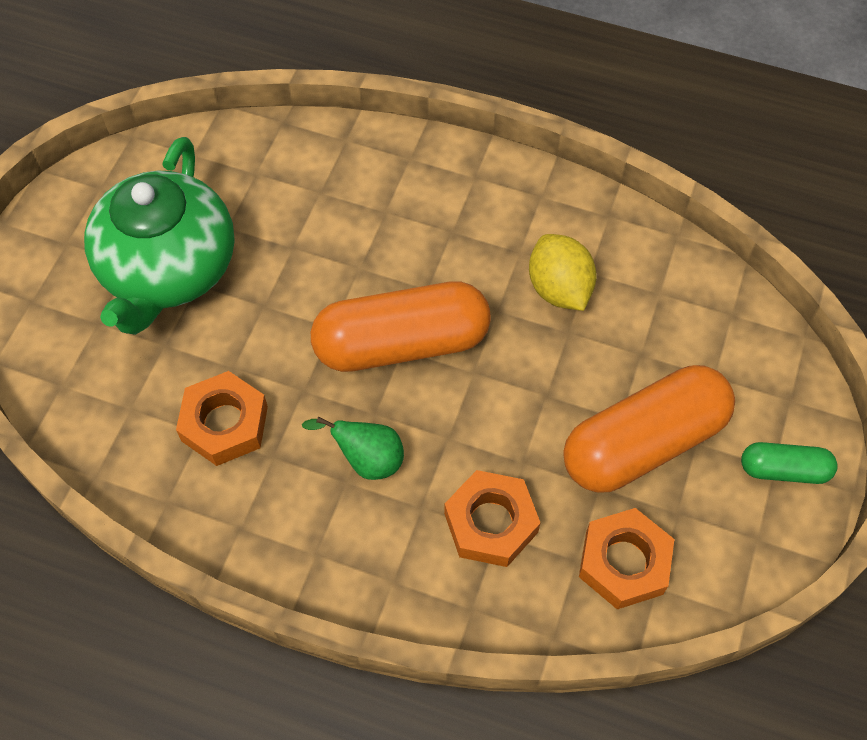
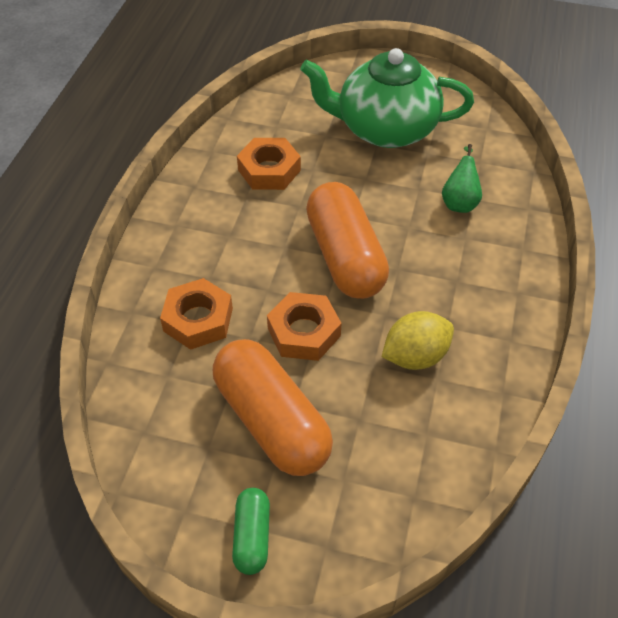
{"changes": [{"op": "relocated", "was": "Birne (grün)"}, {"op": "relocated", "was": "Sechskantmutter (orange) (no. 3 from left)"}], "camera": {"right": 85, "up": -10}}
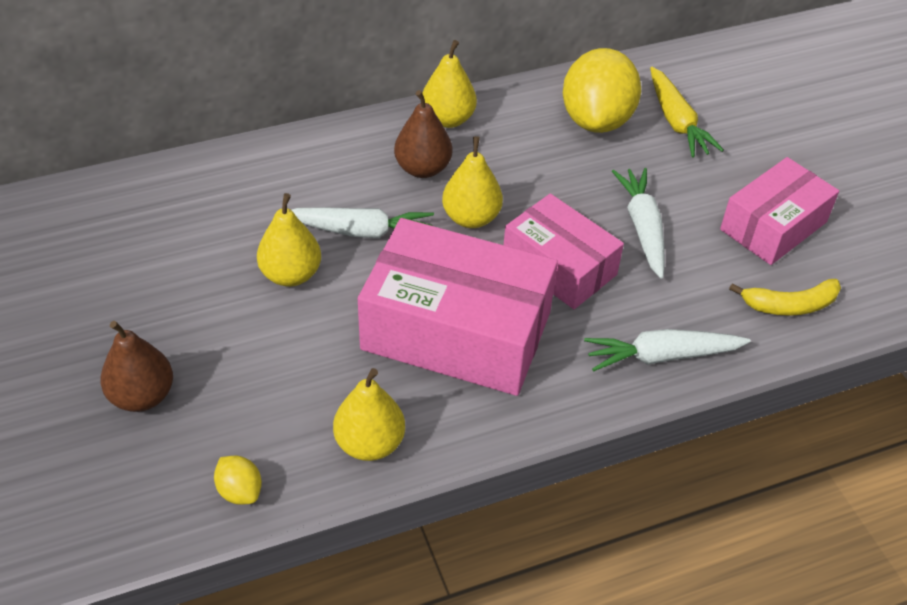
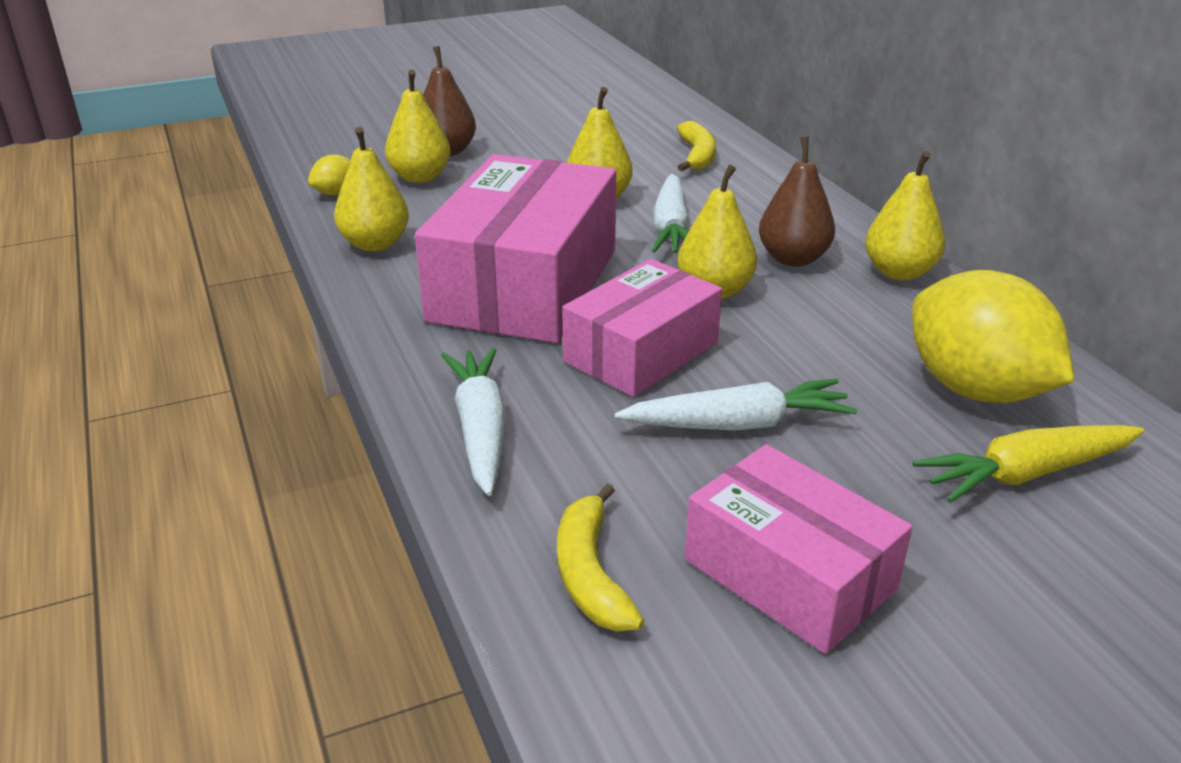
{"changes": [{"op": "spun", "was": "Zitrone (gelb) (no. 2 from left)", "clockwise": 45}, {"op": "appeared", "now": "Birne (gelb) (no. 2 from left)"}, {"op": "appeared", "now": "Banane (gelb) (no. 2 from left)"}], "camera": {"right": 90, "up": -15}}
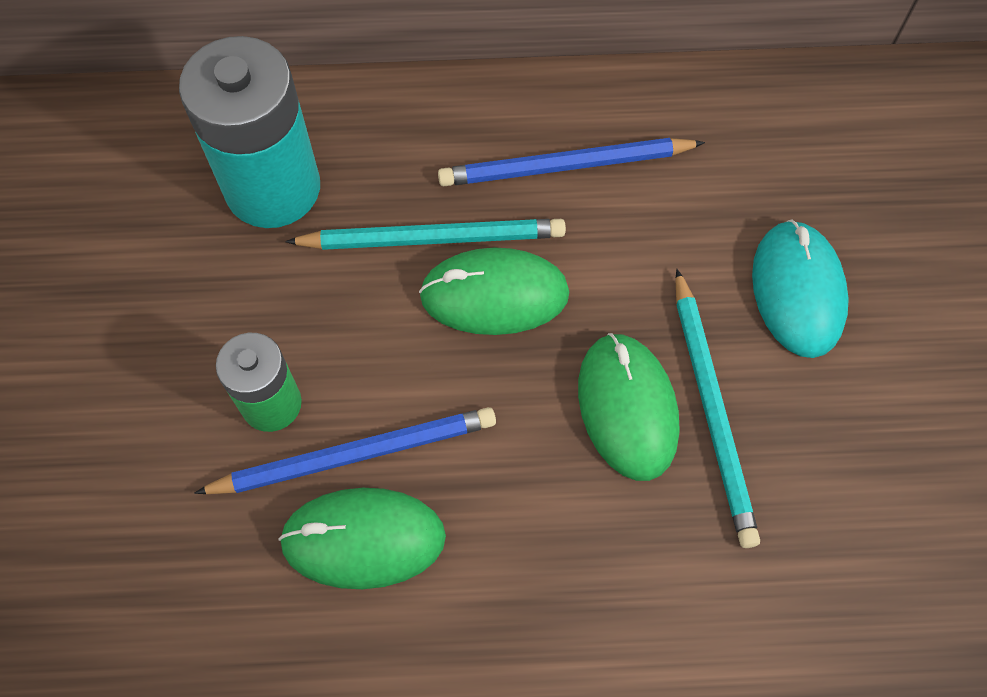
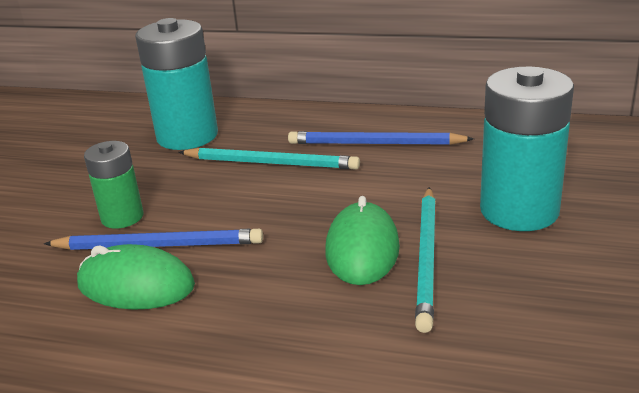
{"changes": [{"op": "exchanged", "was": "Computermaus (türkis)", "now": "Batterie (türkis) (no. 2 from left)"}, {"op": "missing", "was": "Computermaus (grün) (no. 2 from left)"}], "camera": {"right": 20, "up": -35}}
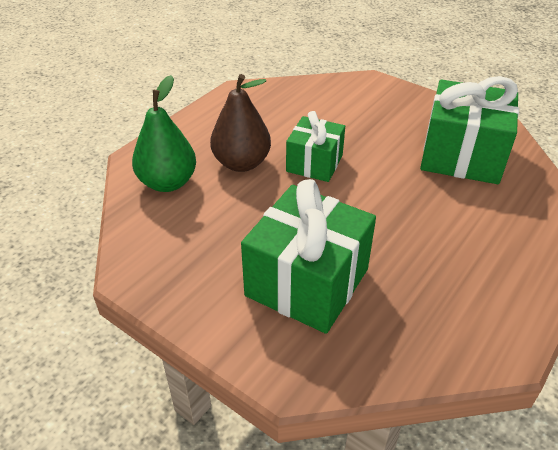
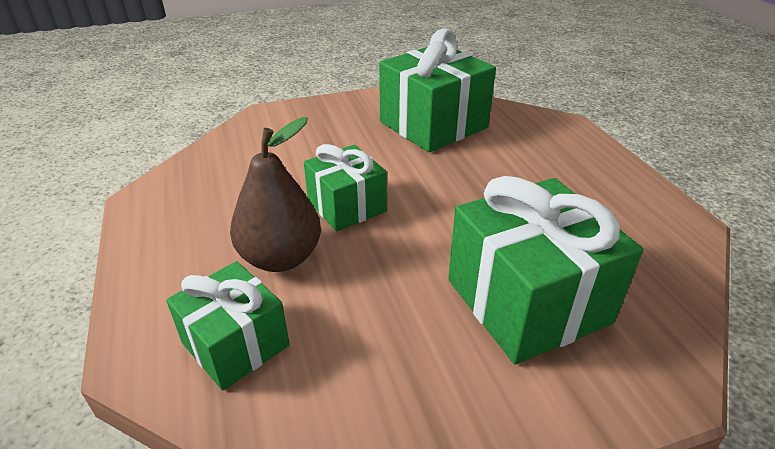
{"changes": [{"op": "exchanged", "was": "Birne (grün)", "now": "Geschenk (grün) (no. 1 from left)"}], "camera": {"right": -55, "up": -5}}
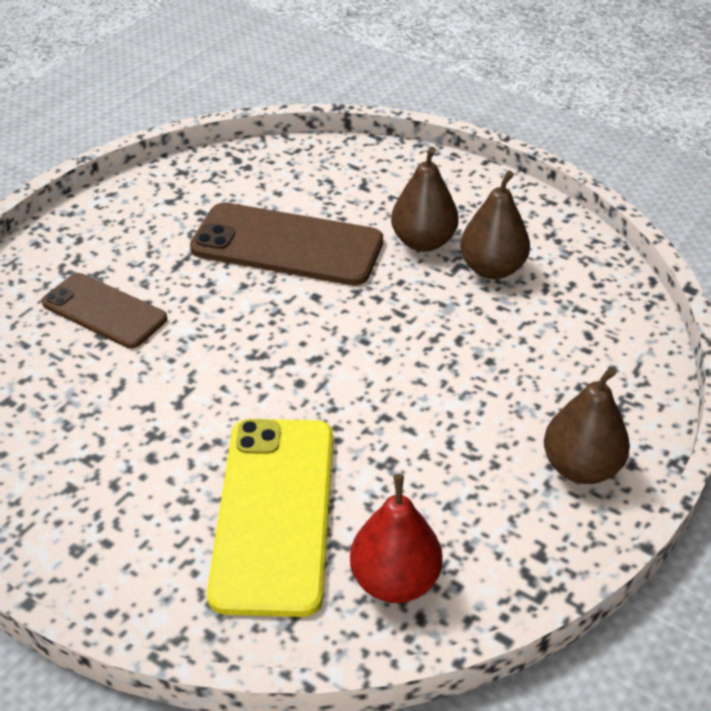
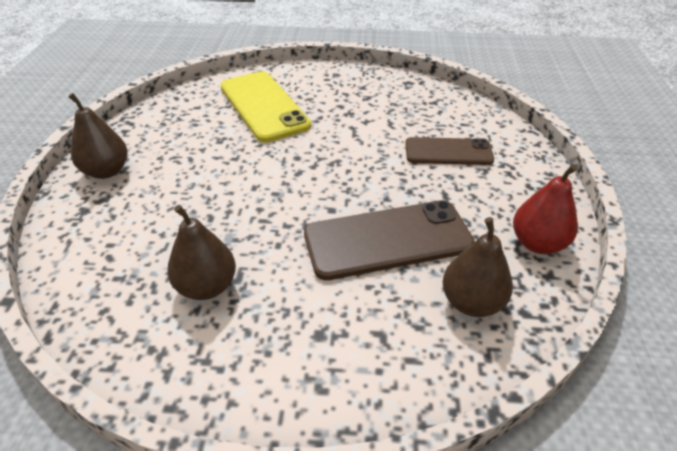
{"changes": [{"op": "relocated", "was": "Birne (braun) (no. 1 from left in the first image)", "now": "Birne (braun) (no. 3 from left)"}, {"op": "relocated", "was": "Birne (rot)"}], "camera": {"right": 150, "up": 0}}
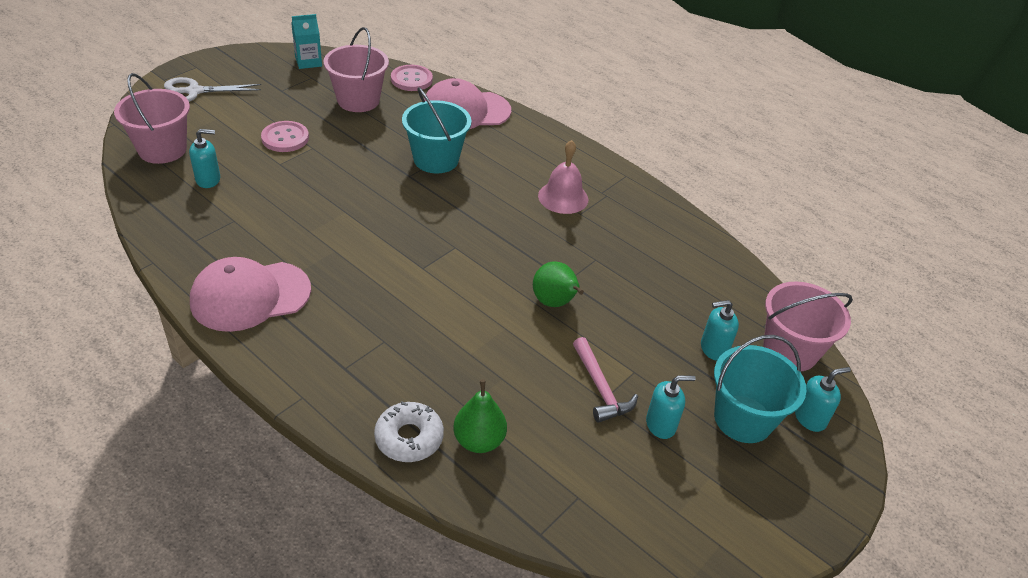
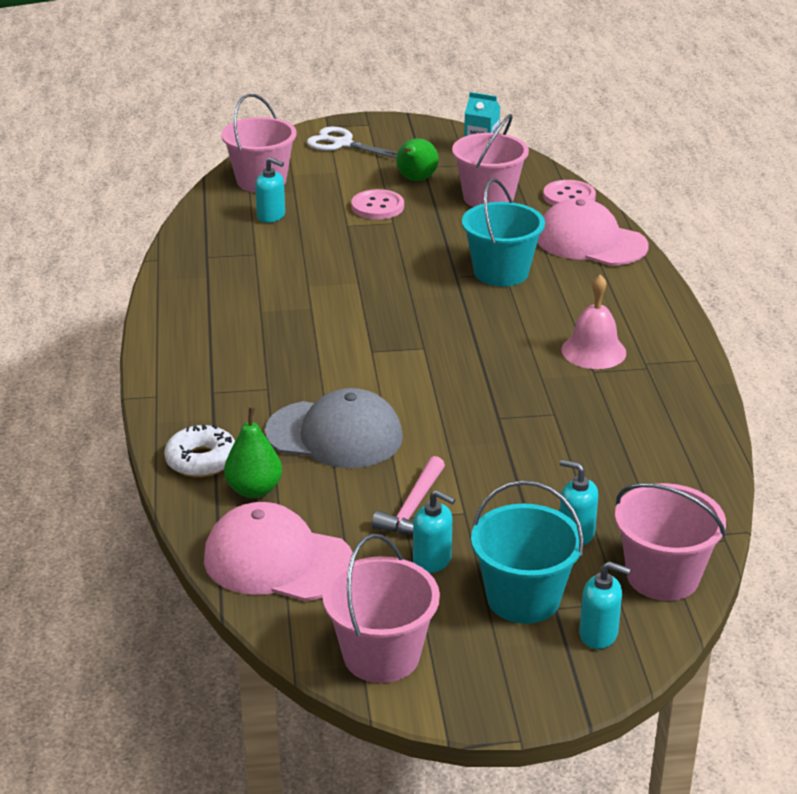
{"changes": [{"op": "relocated", "was": "Kappe (rosa) (no. 1 from left)"}, {"op": "relocated", "was": "Birne (grün) (no. 2 from left)"}, {"op": "appeared", "now": "Kappe (grau)"}, {"op": "appeared", "now": "Eimer (rosa) (no. 2 from left)"}], "camera": {"right": 45, "up": -10}}
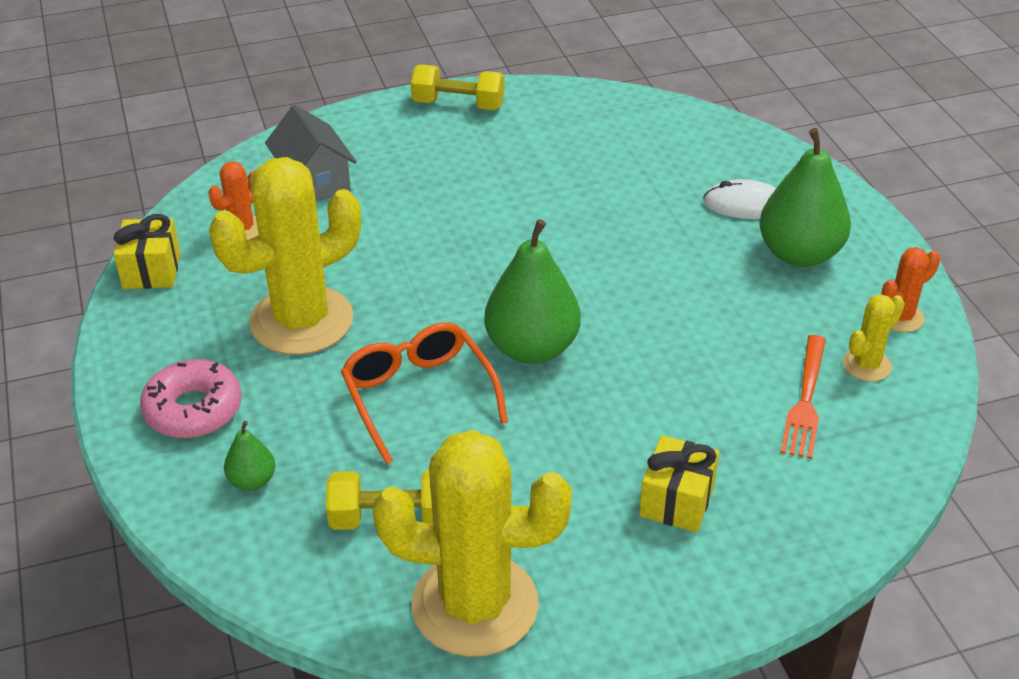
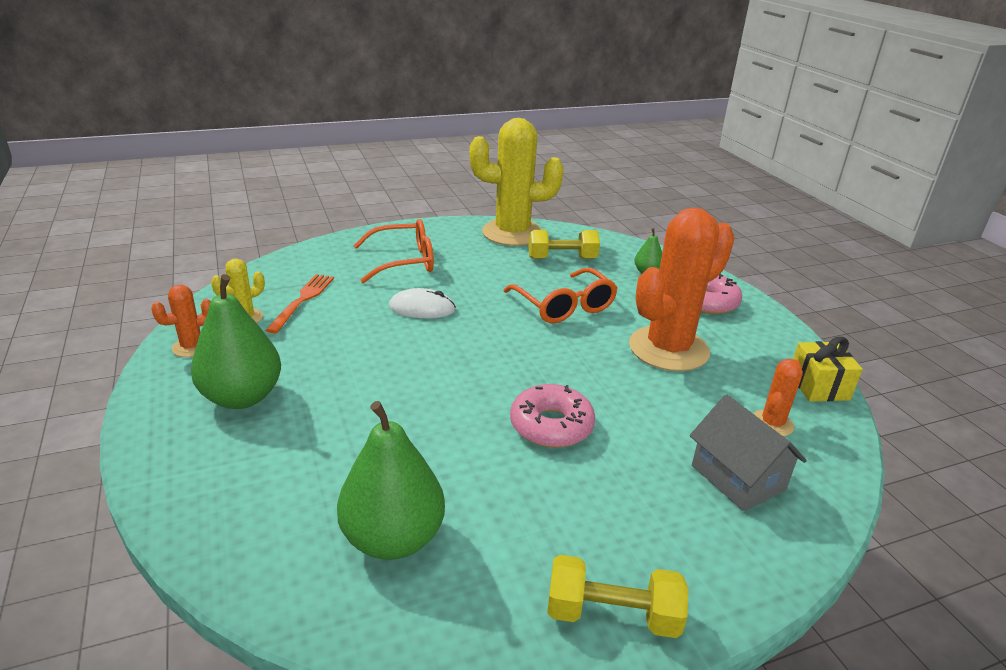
{"changes": [{"op": "colour", "was": "Kaktus (gelb) (no. 1 from left)", "now": "Kaktus (orange) (no. 2 from left)"}, {"op": "relocated", "was": "Computermaus (weiß)"}, {"op": "relocated", "was": "Birne (grün) (no. 2 from left)"}, {"op": "exchanged", "was": "Geschenk (gelb) (no. 2 from left)", "now": "Brille (orange) (no. 1 from left)"}, {"op": "appeared", "now": "Donut (rosa) (no. 1 from left)"}], "camera": {"right": 175, "up": -10}}
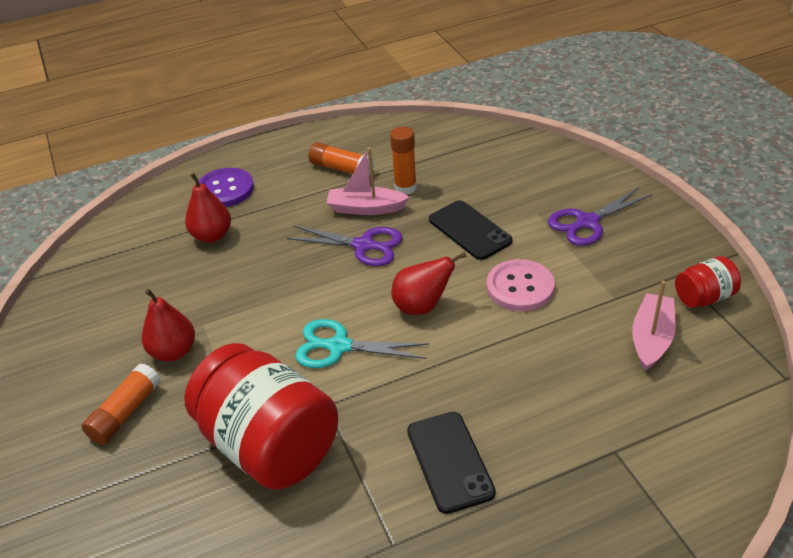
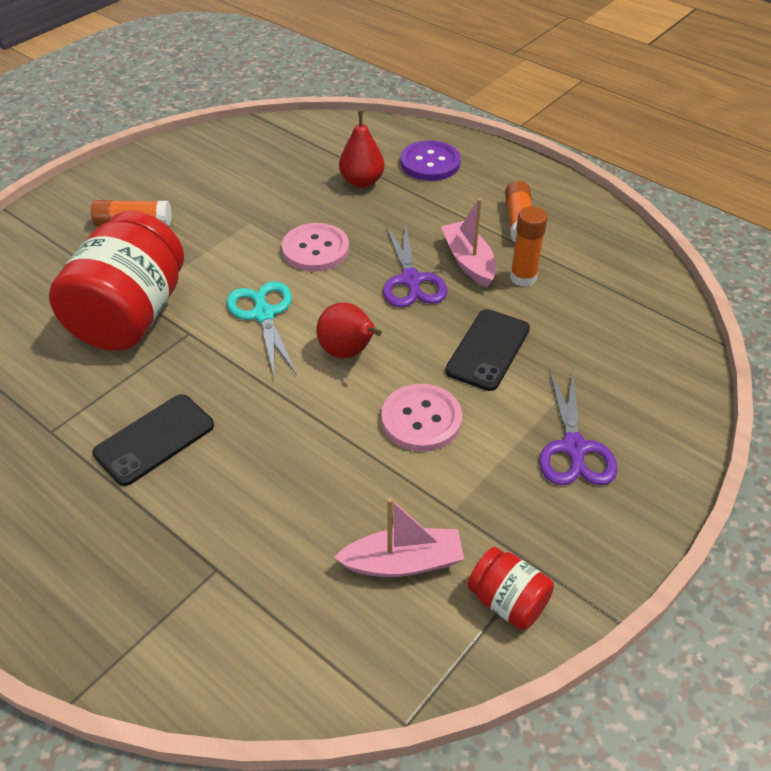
{"changes": [{"op": "spun", "was": "Schere (lila) (no. 2 from left)", "clockwise": -120}, {"op": "missing", "was": "Birne (rot) (no. 1 from left)"}, {"op": "appeared", "now": "Knopf (rosa) (no. 1 from left)"}], "camera": {"right": 60, "up": 5}}
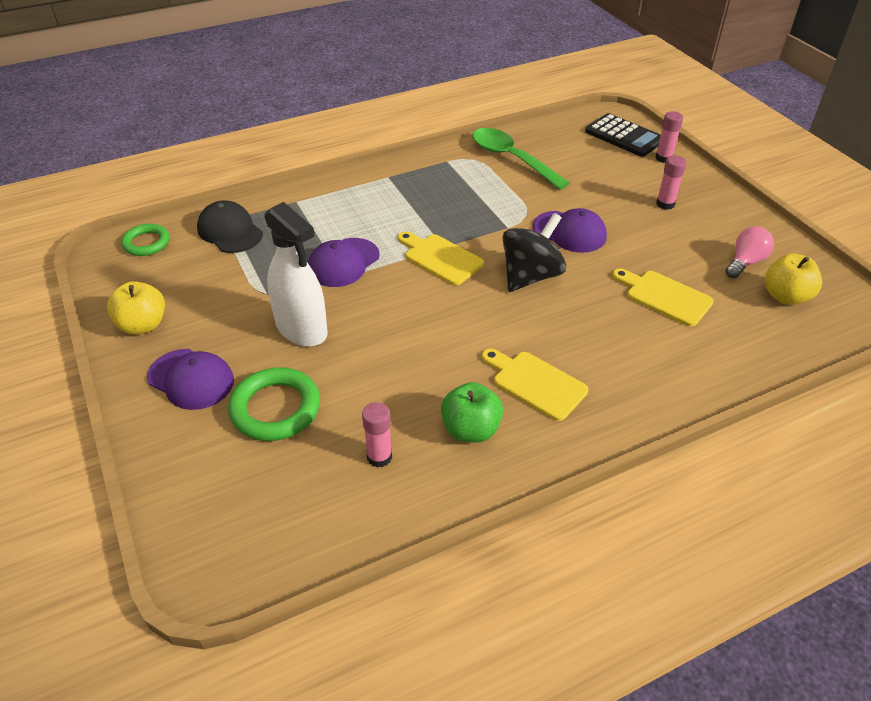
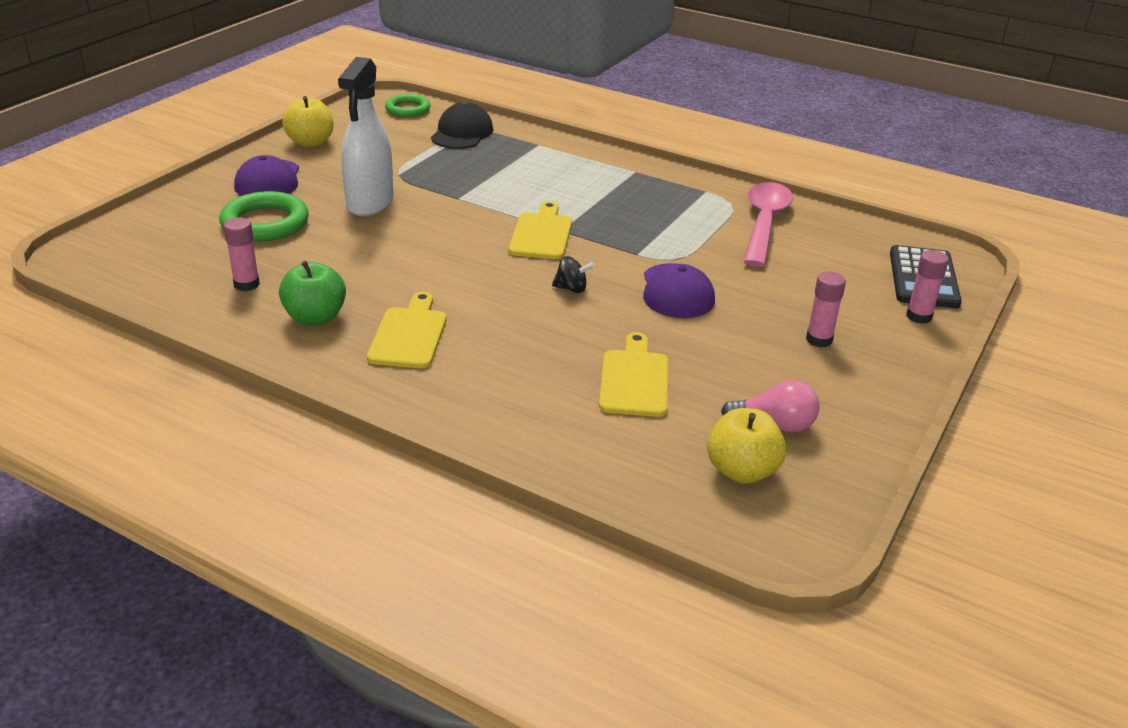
{"changes": [{"op": "colour", "was": "Löffel (grün)", "now": "Löffel (rosa)"}, {"op": "size", "was": "Kreisel (schwarz)", "ratio": 0.46}, {"op": "missing", "was": "Kappe (lila) (no. 2 from left)"}], "camera": {"right": 55, "up": -10}}
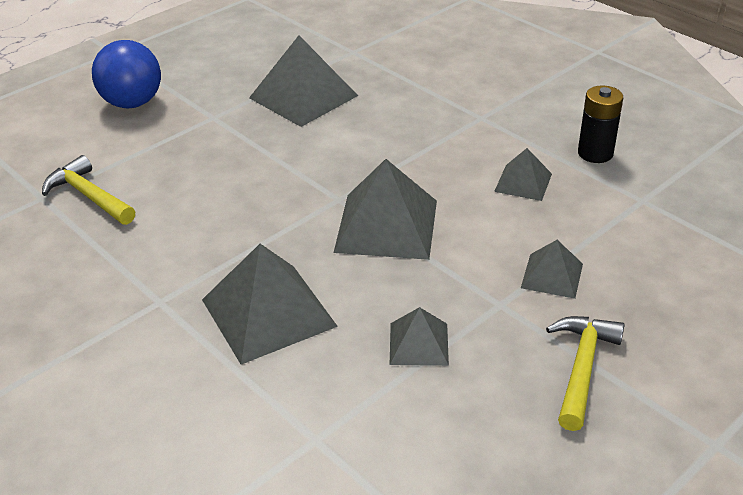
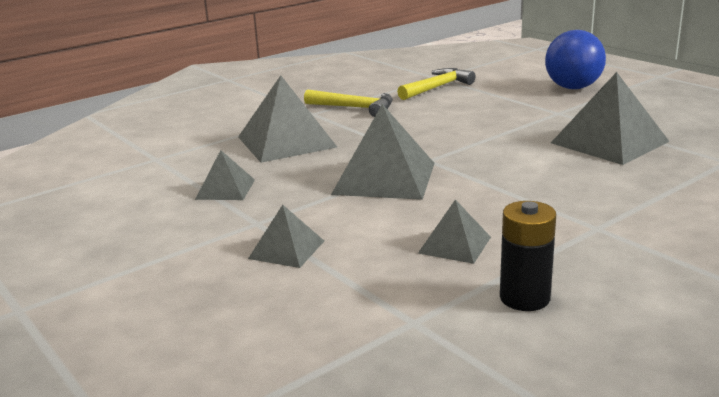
{"changes": [{"op": "relocated", "was": "Hammer (gelb) (no. 2 from left in the first image)", "now": "Hammer (gelb) (no. 1 from left)"}], "camera": {"right": 95, "up": -15}}
